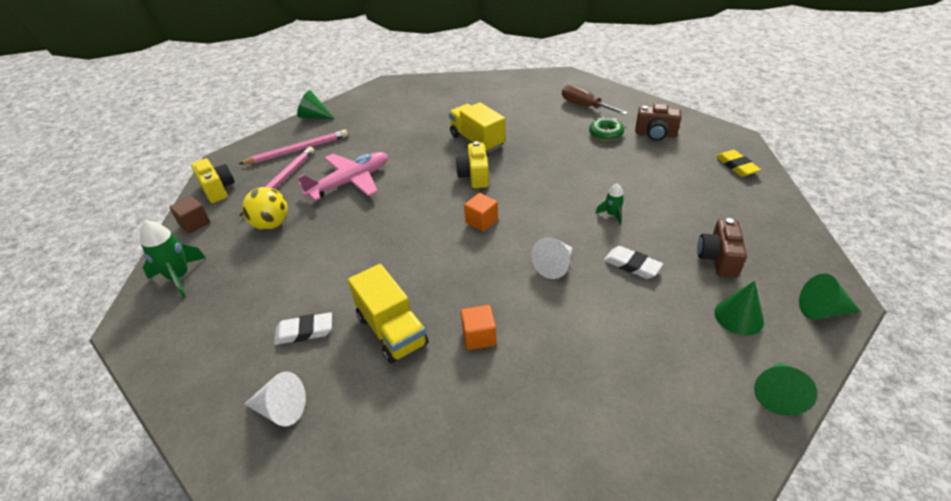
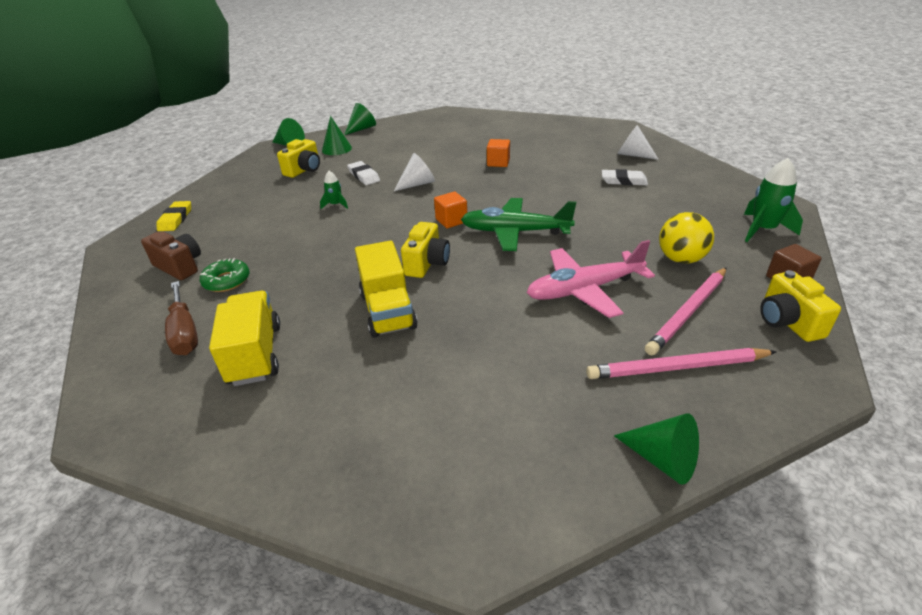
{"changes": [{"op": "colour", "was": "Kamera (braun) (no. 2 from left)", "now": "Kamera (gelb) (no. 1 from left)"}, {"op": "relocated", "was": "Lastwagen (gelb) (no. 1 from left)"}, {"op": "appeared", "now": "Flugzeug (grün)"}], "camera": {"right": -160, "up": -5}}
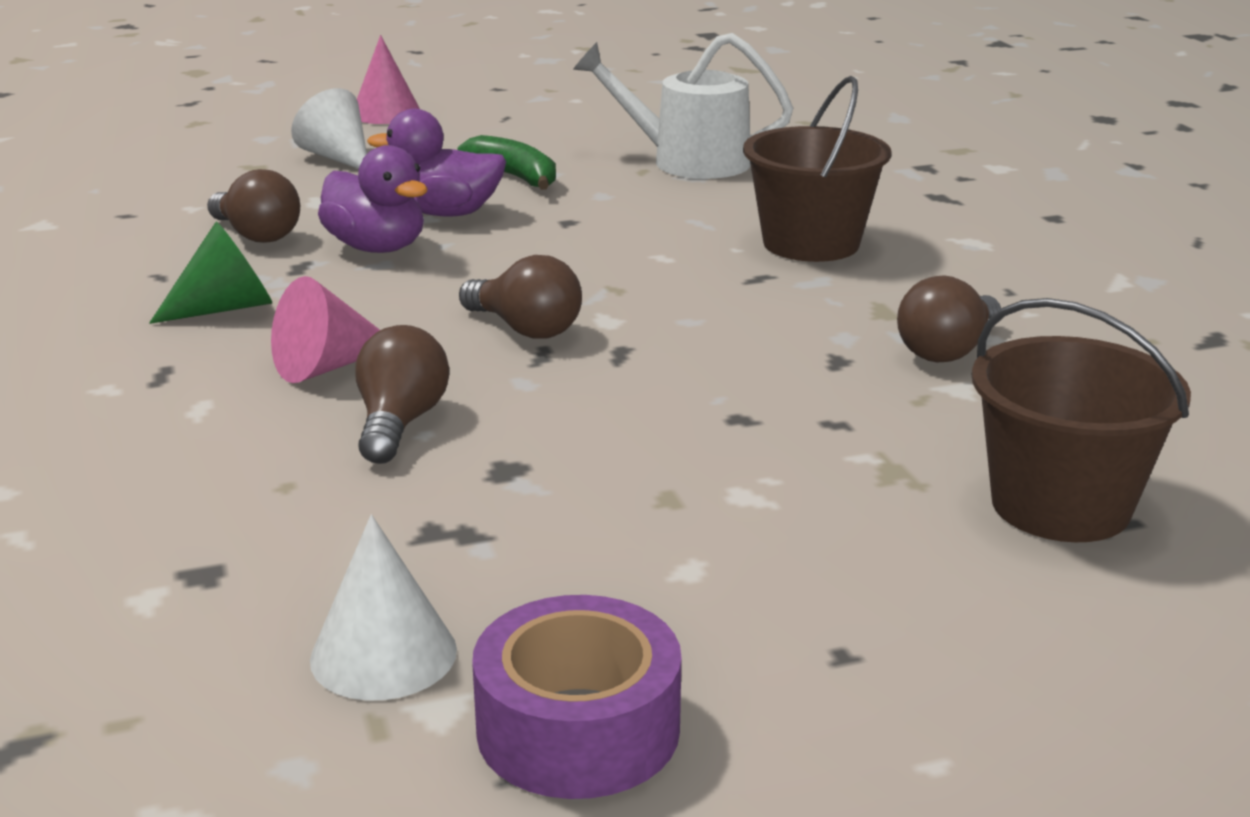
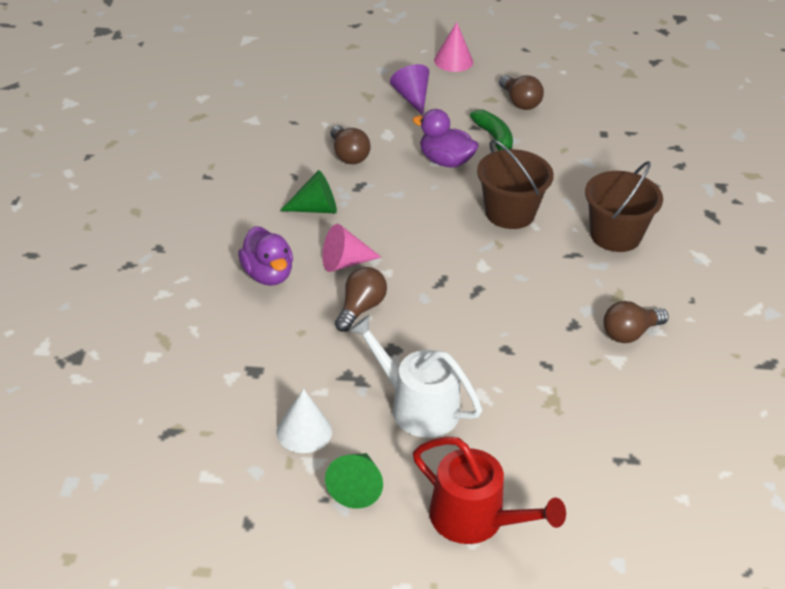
{"changes": [{"op": "relocated", "was": "Gießkanne (weiß)"}, {"op": "colour", "was": "Kegel (weiß) (no. 1 from left)", "now": "Kegel (lila)"}, {"op": "relocated", "was": "Ente (lila) (no. 1 from left)"}, {"op": "relocated", "was": "Glühbirne (braun) (no. 3 from left)"}, {"op": "relocated", "was": "Eimer (braun) (no. 2 from left in the first image)", "now": "Eimer (braun) (no. 1 from left)"}, {"op": "exchanged", "was": "Klebeband (lila)", "now": "Kegel (grün) (no. 2 from left)"}, {"op": "appeared", "now": "Gießkanne (rot)"}], "camera": {"right": 20, "up": 15}}
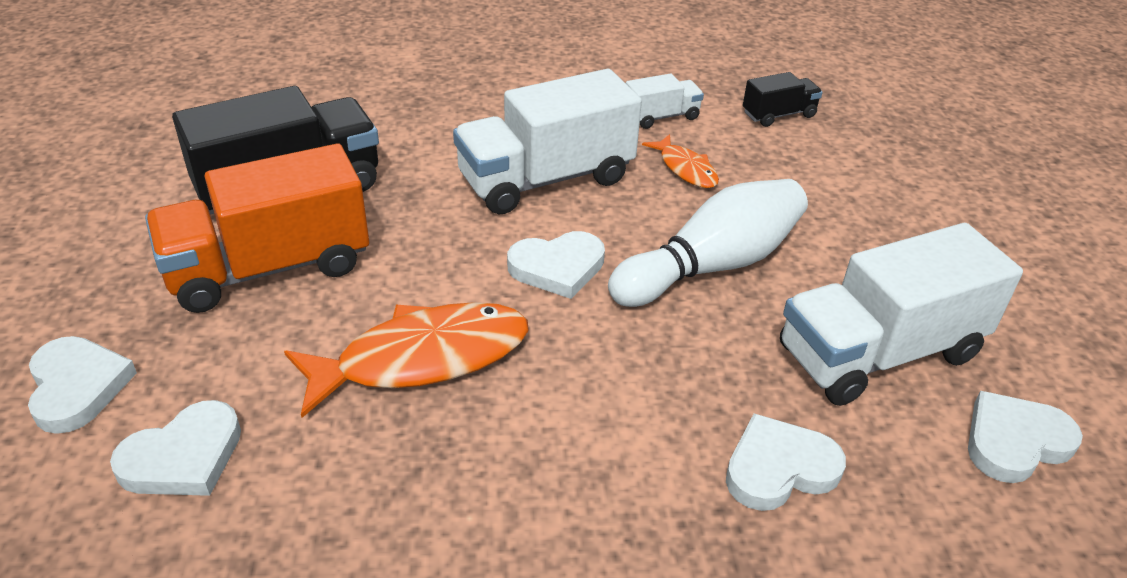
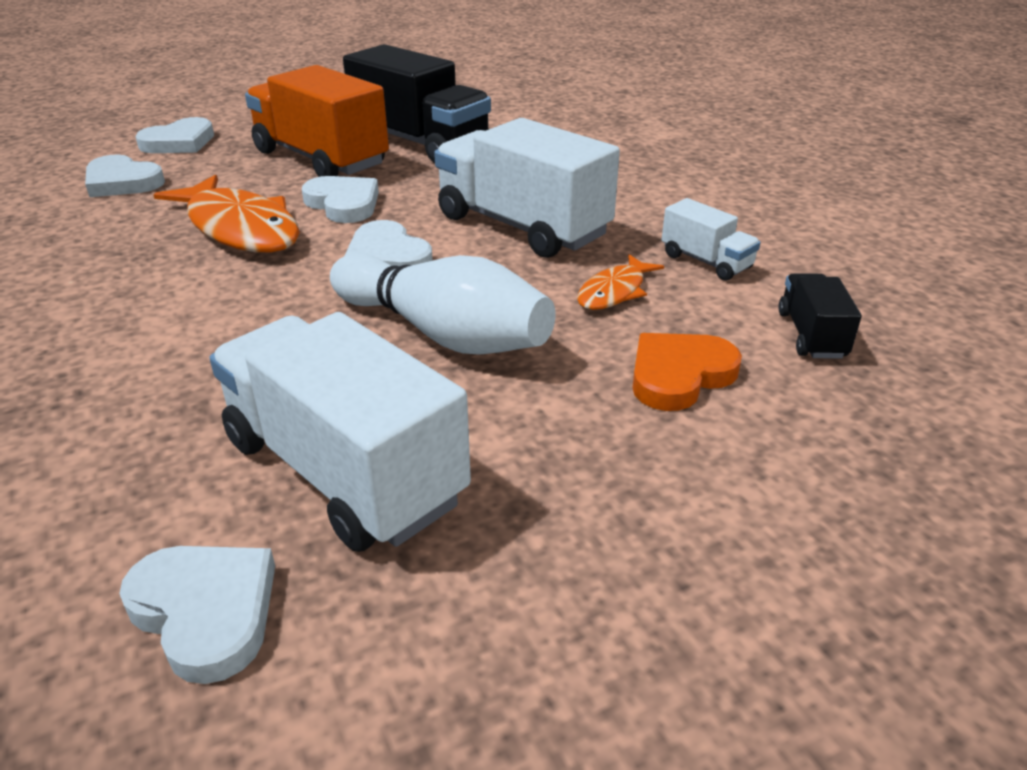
{"changes": [{"op": "spun", "was": "Lastwagen (schwarz) (no. 2 from left)", "clockwise": -135}, {"op": "relocated", "was": "Herz (weiß) (no. 4 from left)"}, {"op": "appeared", "now": "Herz (orange)"}], "camera": {"right": 70, "up": -5}}
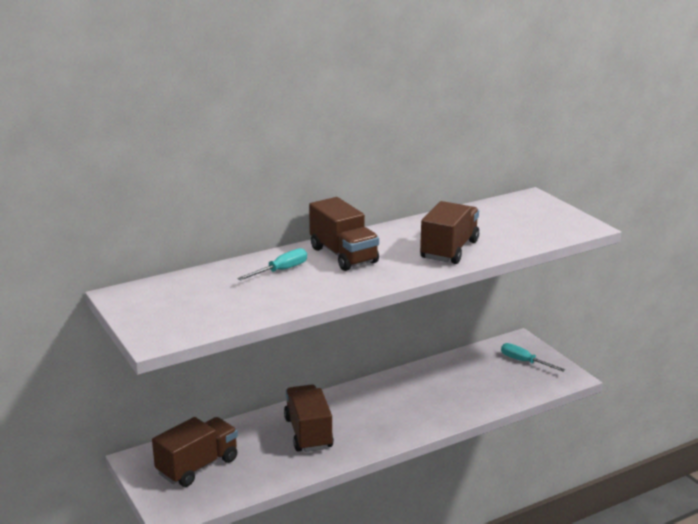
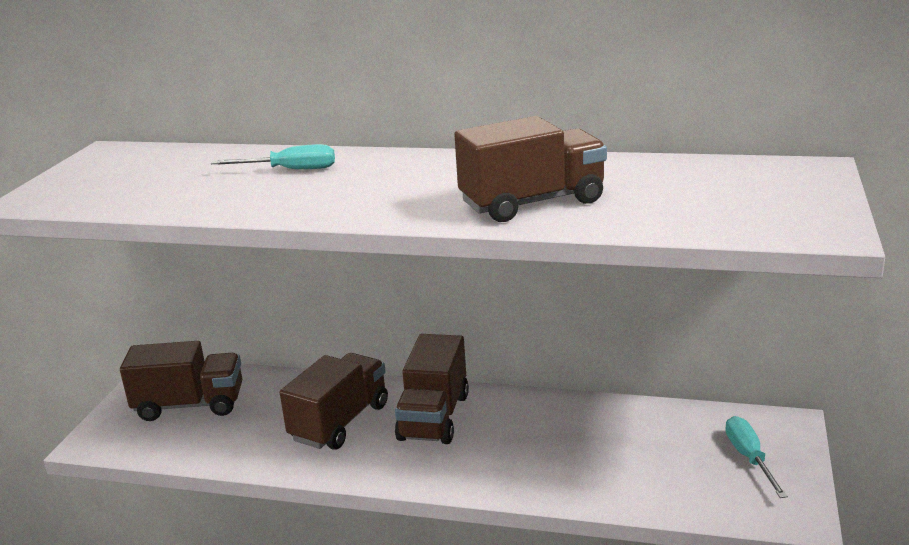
{"changes": [{"op": "relocated", "was": "Lastwagen (braun) (no. 3 from left)"}], "camera": {"right": 45, "up": 0}}
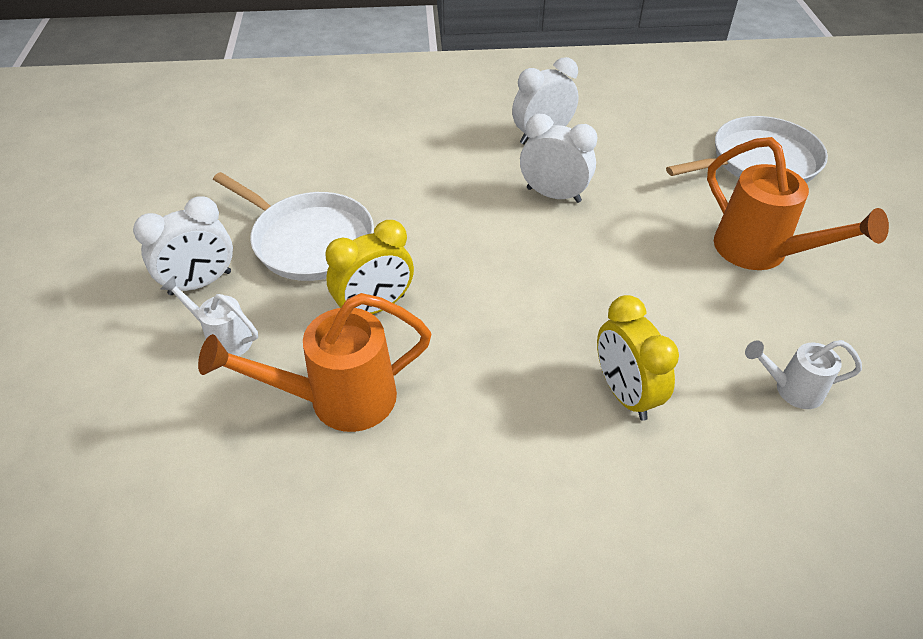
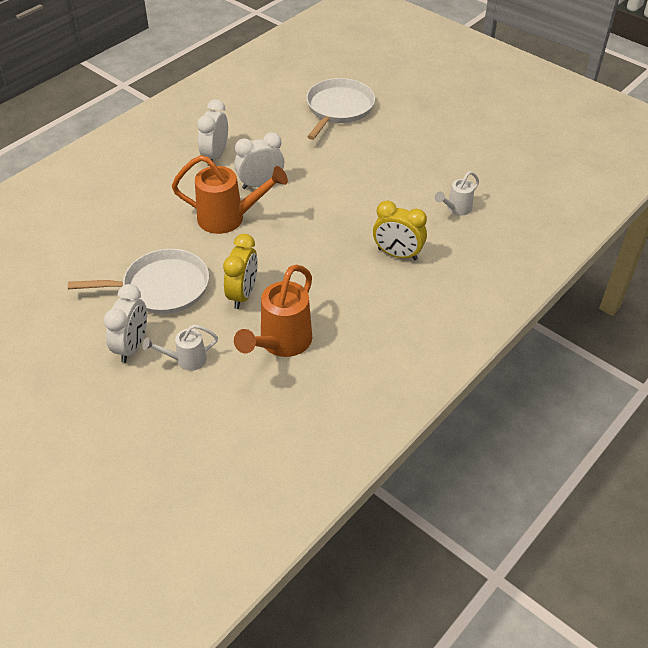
{"changes": [{"op": "relocated", "was": "Gießkanne (orange) (no. 2 from left in the first image)", "now": "Gießkanne (orange) (no. 1 from left)"}], "camera": {"right": -45, "up": 0}}
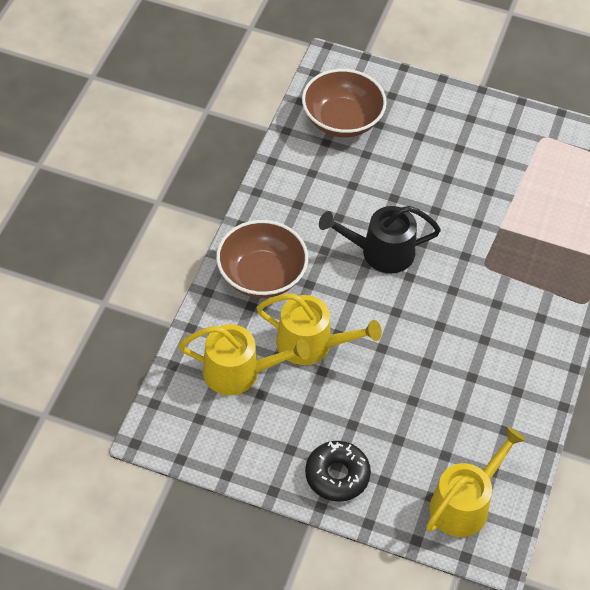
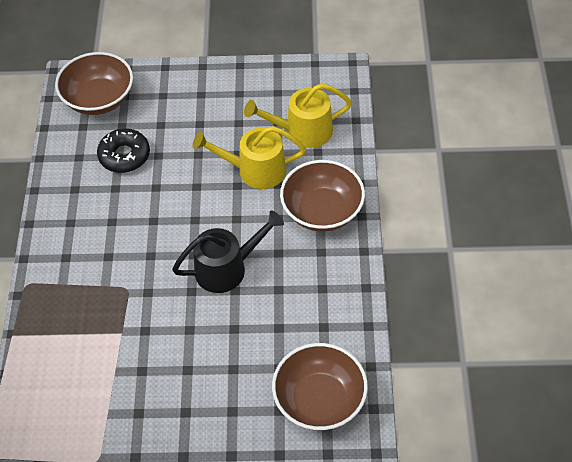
{"changes": [{"op": "exchanged", "was": "Gießkanne (gelb) (no. 3 from left)", "now": "Schüssel (braun) (no. 1 from left)"}, {"op": "relocated", "was": "Donut (schwarz)"}], "camera": {"right": 165, "up": 0}}
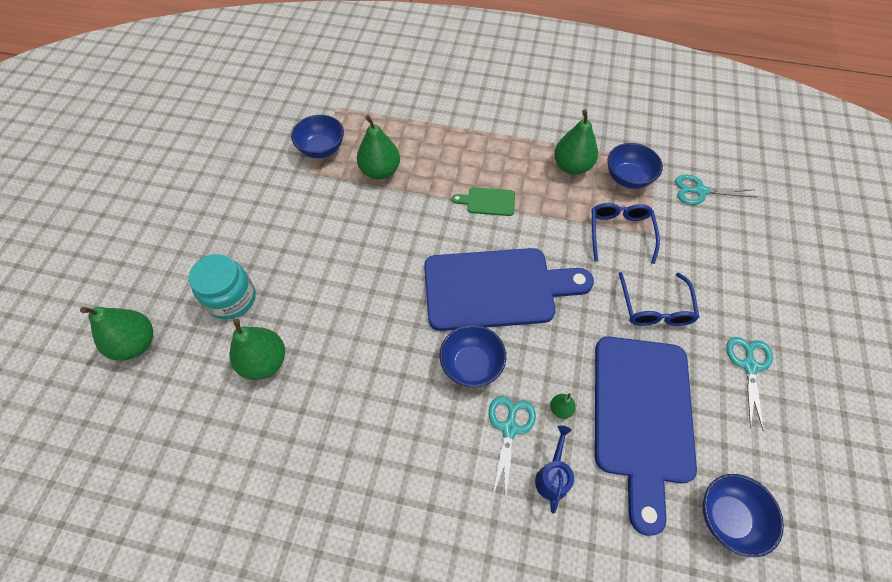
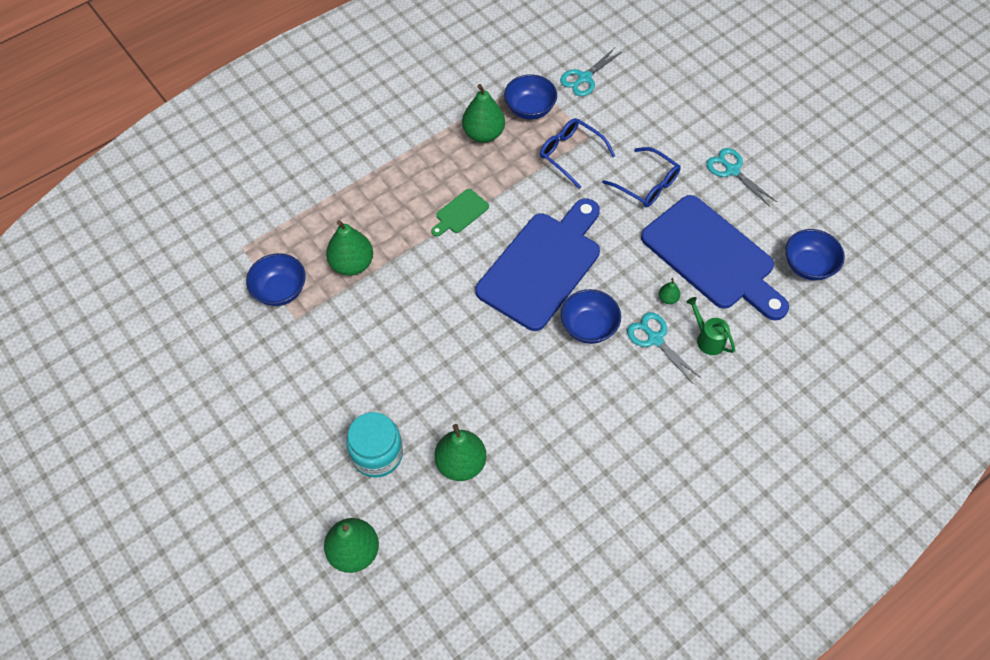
{"changes": [{"op": "colour", "was": "Gießkanne (blau)", "now": "Gießkanne (grün)"}], "camera": {"right": -50, "up": 0}}
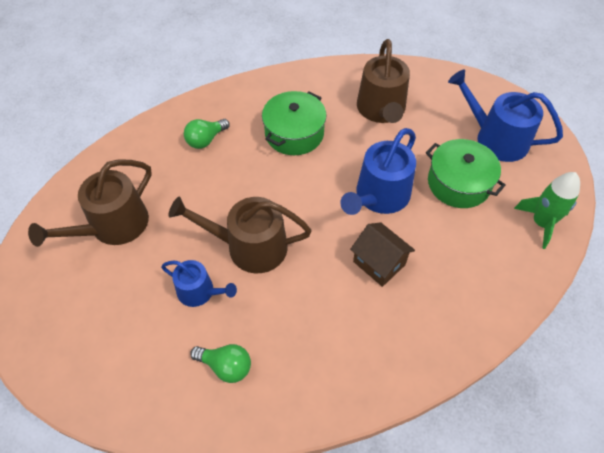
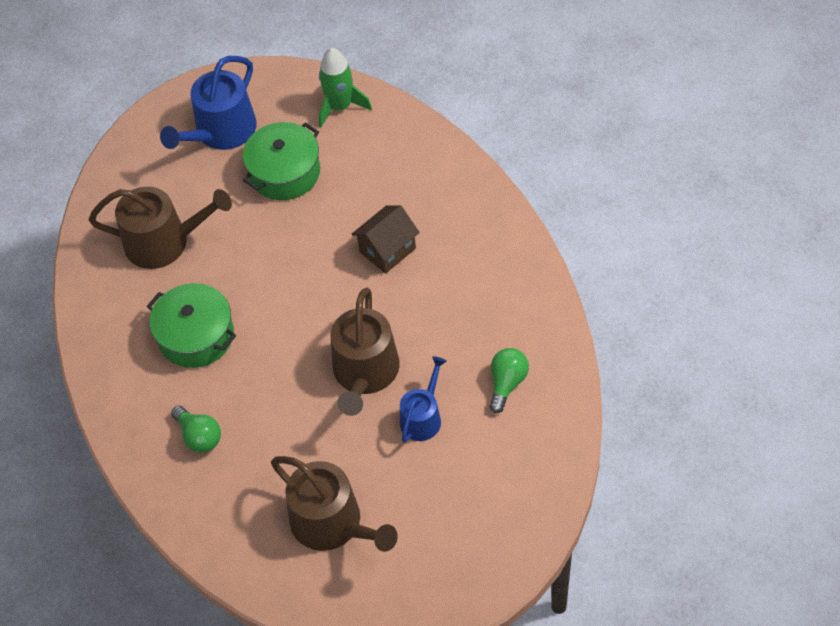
{"changes": [{"op": "missing", "was": "Gießkanne (blau) (no. 2 from left)"}], "camera": {"right": -85, "up": 0}}
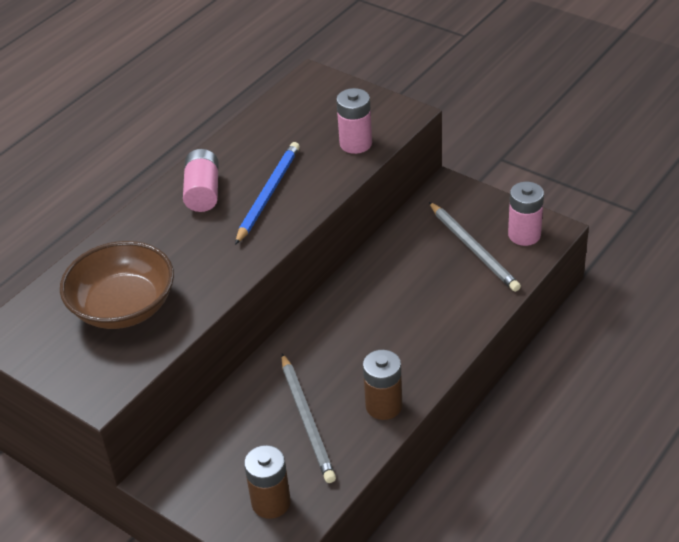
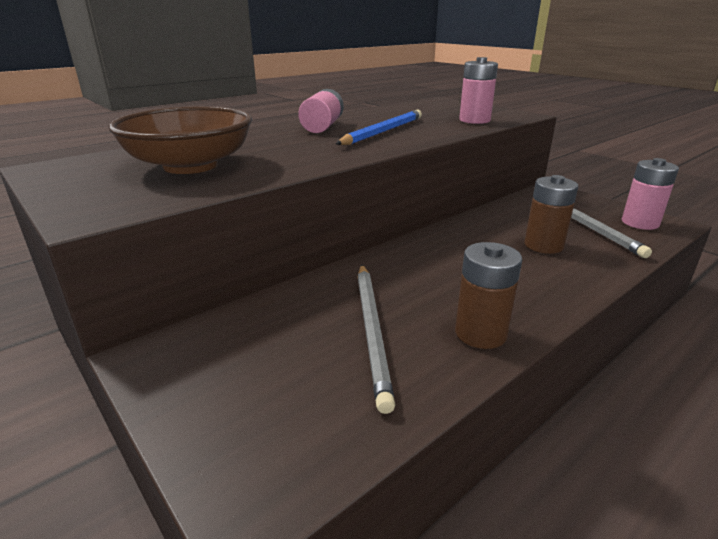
{"changes": [{"op": "relocated", "was": "Batterie (braun) (no. 1 from left in the first image)", "now": "Batterie (braun) (no. 2 from left)"}], "camera": {"right": 10, "up": -15}}
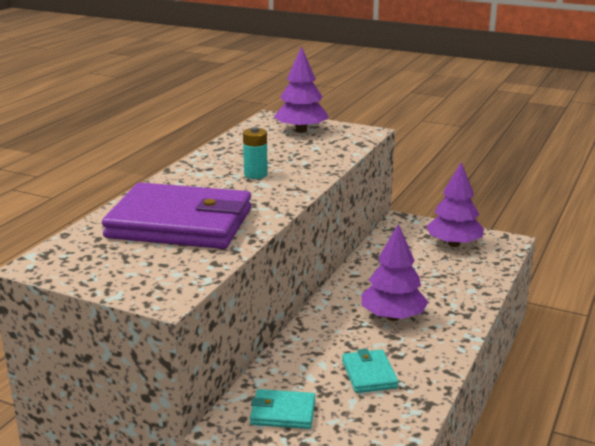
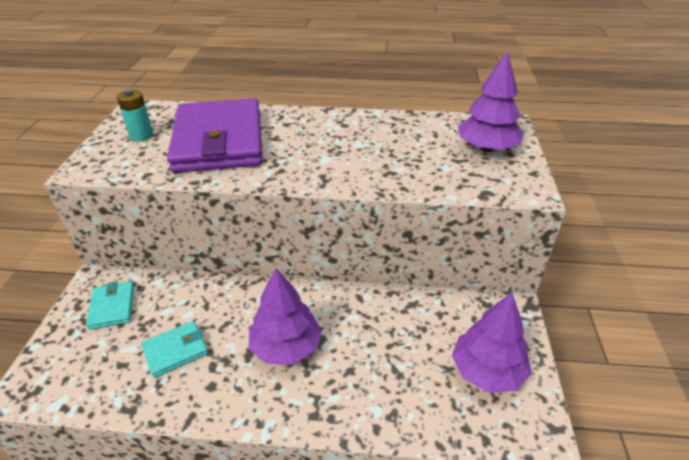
{"changes": [{"op": "relocated", "was": "Batterie (türkis)"}], "camera": {"right": 70, "up": 15}}
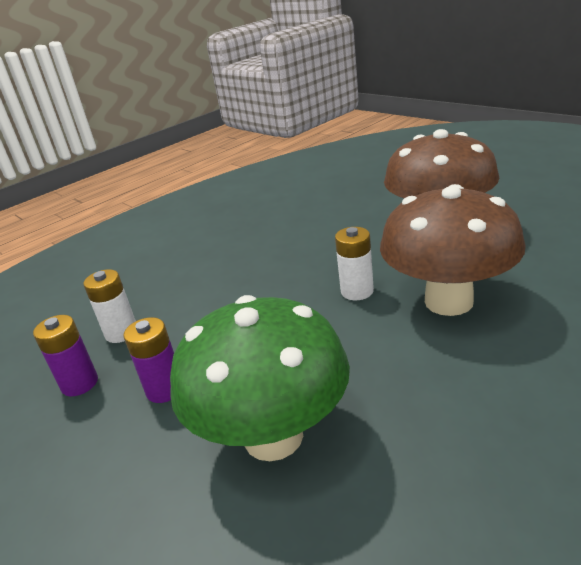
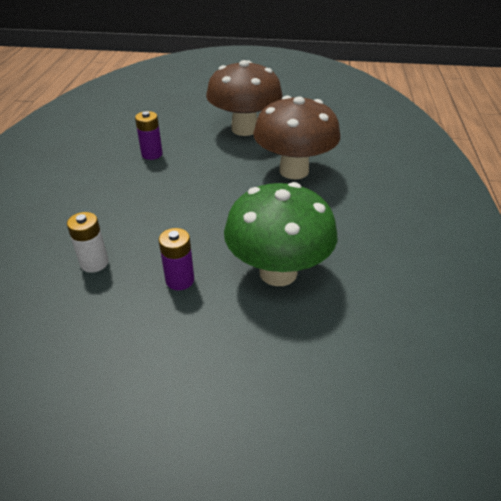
{"changes": [{"op": "missing", "was": "Batterie (weiß) (no. 2 from left)"}, {"op": "relocated", "was": "Batterie (lila) (no. 1 from left)"}], "camera": {"right": -45, "up": 10}}
